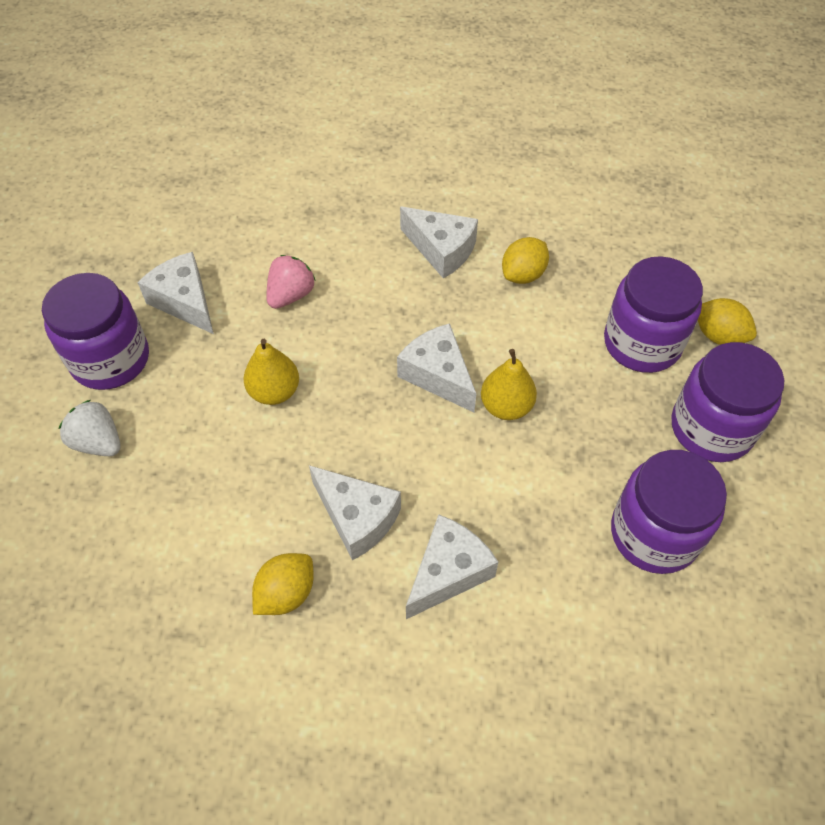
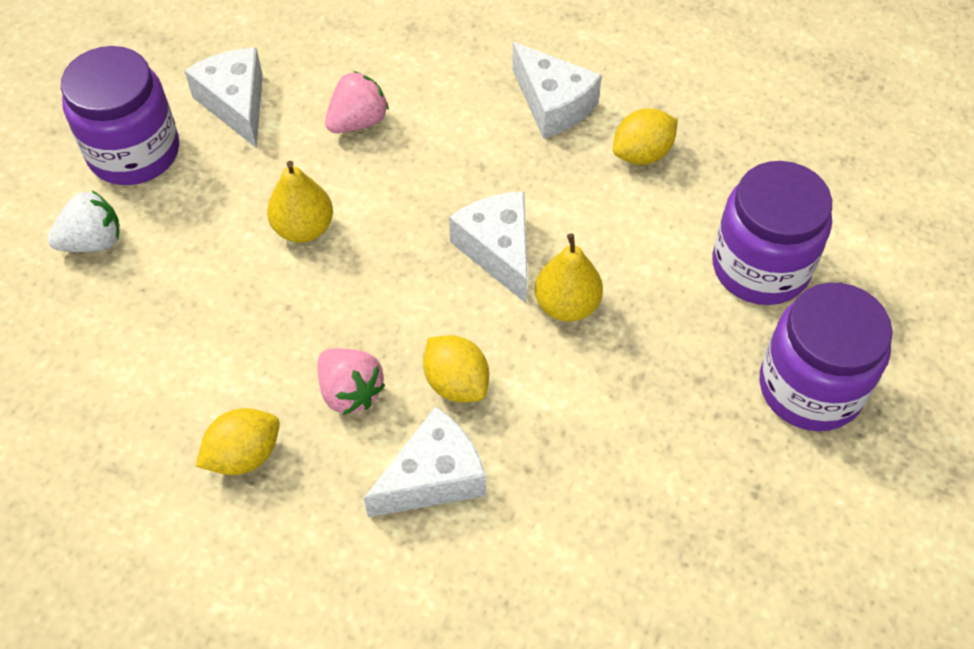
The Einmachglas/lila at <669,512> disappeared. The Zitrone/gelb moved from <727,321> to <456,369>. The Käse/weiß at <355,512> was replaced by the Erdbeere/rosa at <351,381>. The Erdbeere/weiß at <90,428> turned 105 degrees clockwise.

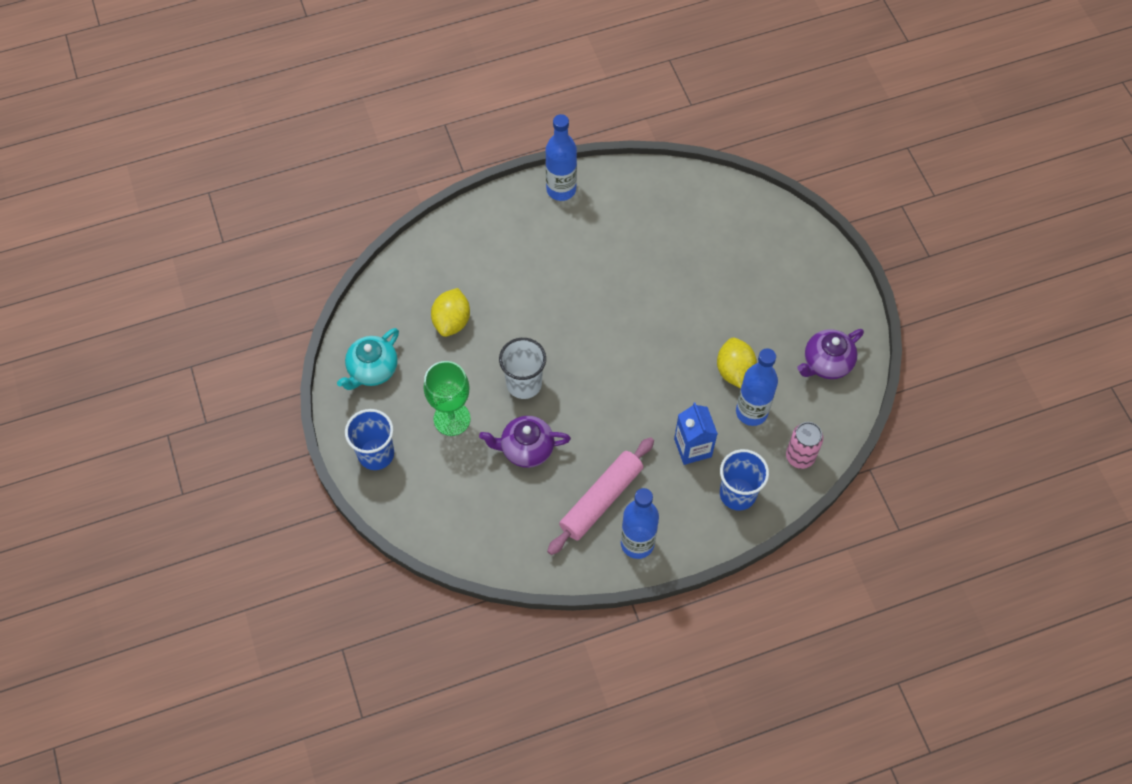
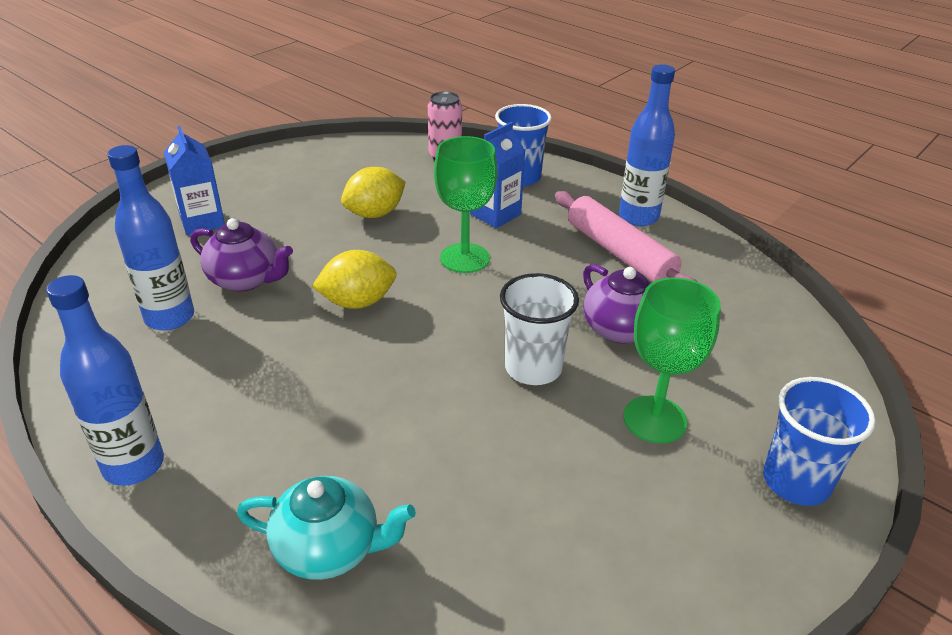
The Getränkekarton/blau at <194,180> appeared. The Kelch/grün at <466,204> appeared. The Teekanne/türkis moved from <368,359> to <326,528>. The Zitrone/gelb moved from <450,312> to <354,279>. The Flasche/blau moved from <757,387> to <150,238>. The Teekanne/lila moved from <830,354> to <241,255>. The Nudelholz/rosa at <600,496> turned 45 degrees clockwise.

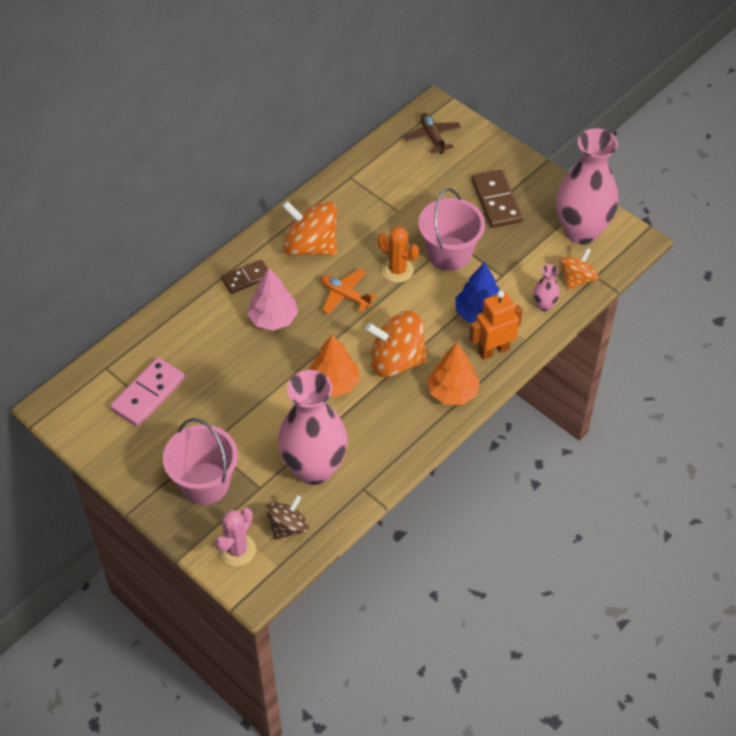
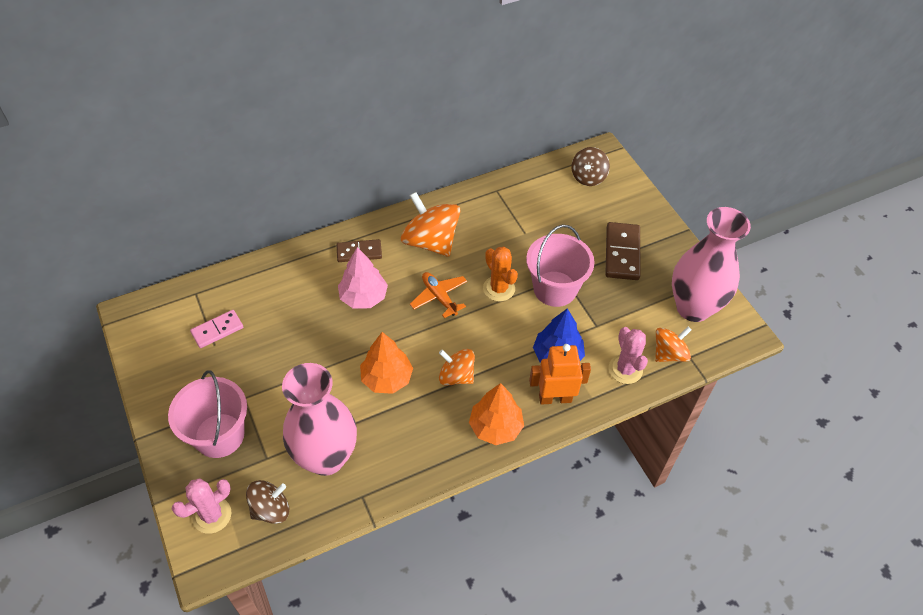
The Flugzeug/braun at <432,133> was replaced by the Kreisel/braun at <591,166>. The Vase/rosa at <546,287> was replaced by the Kaktus/rosa at <628,355>. The Dominostein/rosa at <147,392> changed to 0.66 times the size. The Kreisel/orange at <396,344> changed to 0.61 times the size.

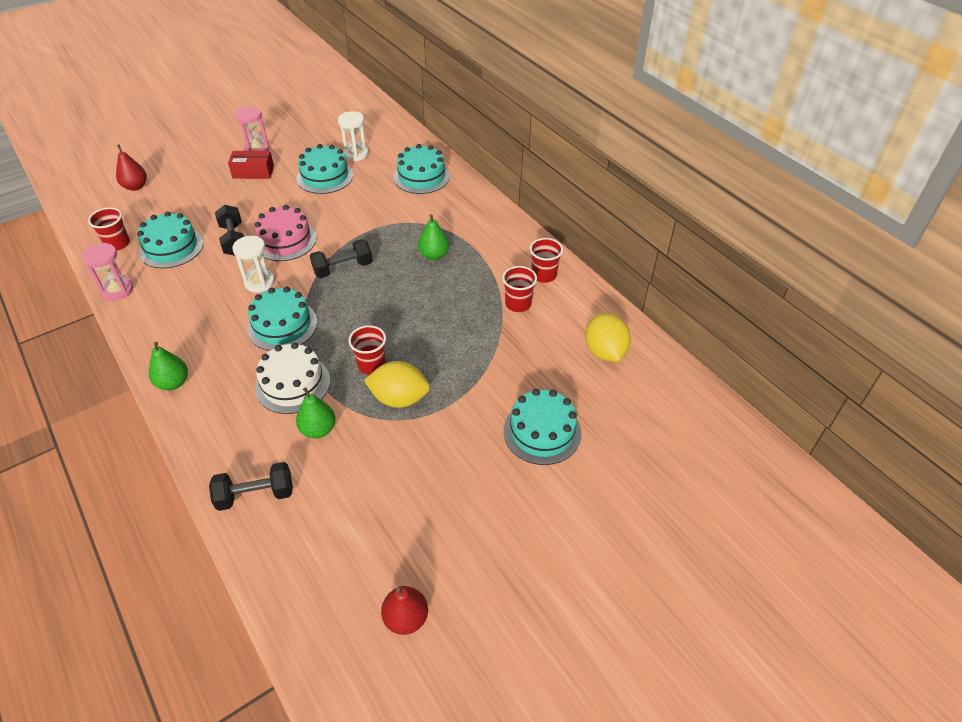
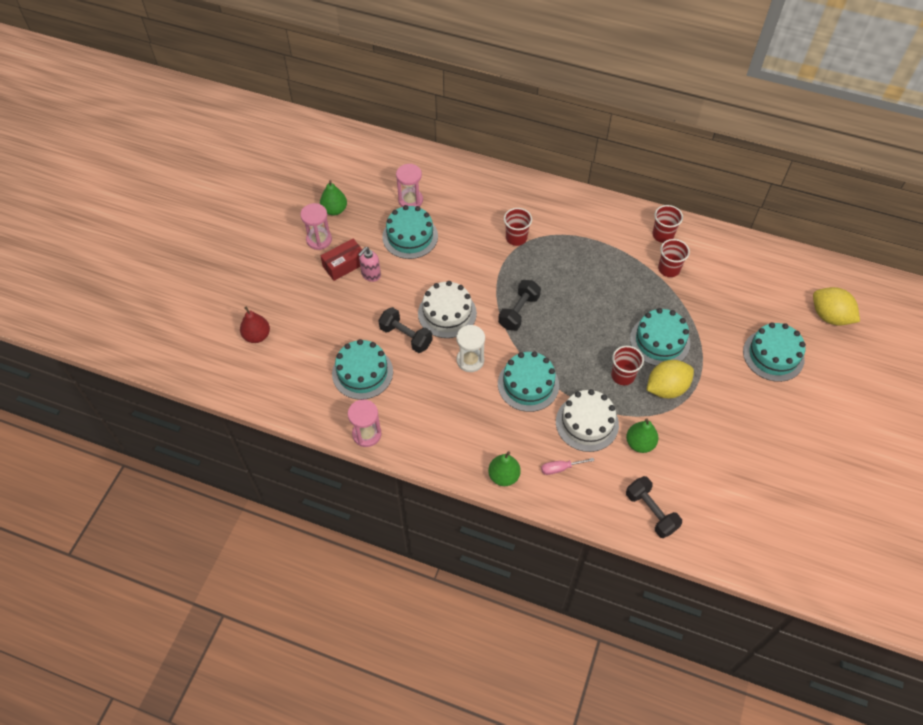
The Birne/rot at <404,610> disappeared. The Seifenspender/rosa at <369,264> appeared. The Schraubenzieher/rosa at <567,466> appeared. The Becher/rot moved from <109,228> to <518,227>. The Kuchen/türkis moved from <421,169> to <660,337>. The Birne/grün moved from <433,237> to <333,197>. The Zitrone/gelb moved from <608,337> to <836,306>. The Kuchen/rosa at <286,233> became the Kuchen/weiß at <447,309>. The Sanduhr/weiß at <353,136> became the Sanduhr/rosa at <409,185>. The Hantel/schwarz at <251,486> turned 75 degrees counterclockwise.

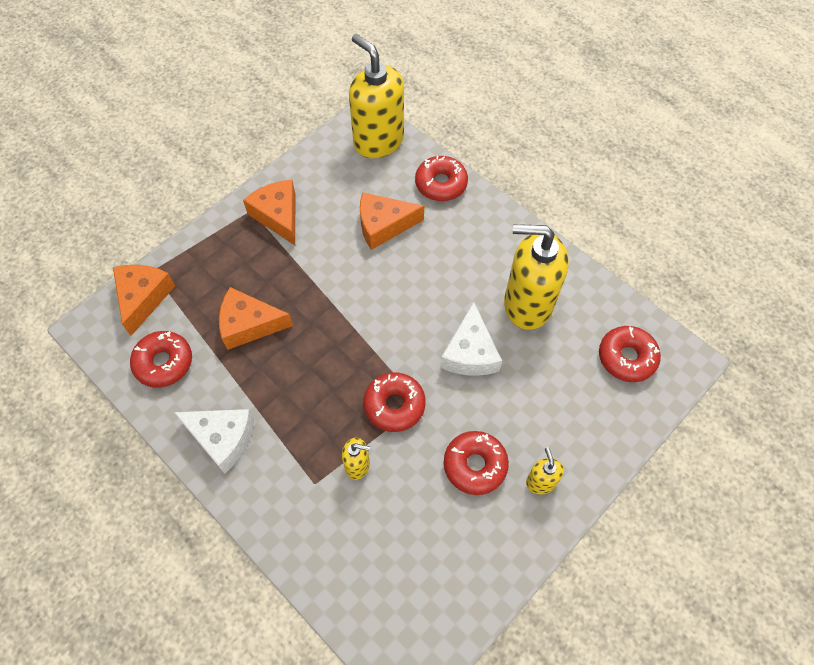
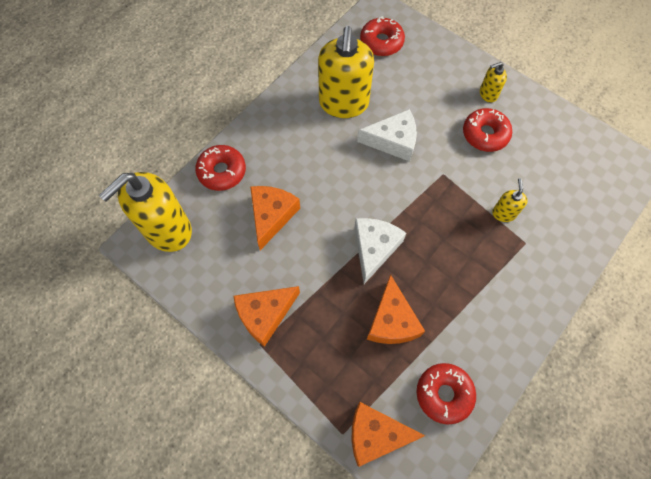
The Donut/rot at <394,402> disappeared. The Käse/weiß moved from <214,441> to <380,251>. The Käse/orange at <392,221> turned 150 degrees counterclockwise.

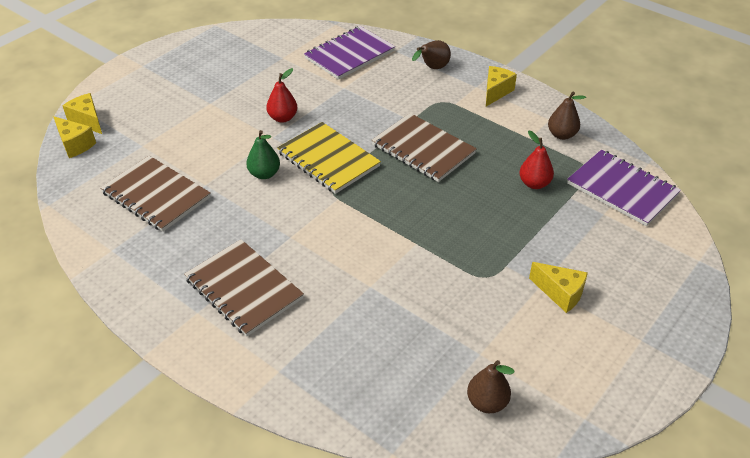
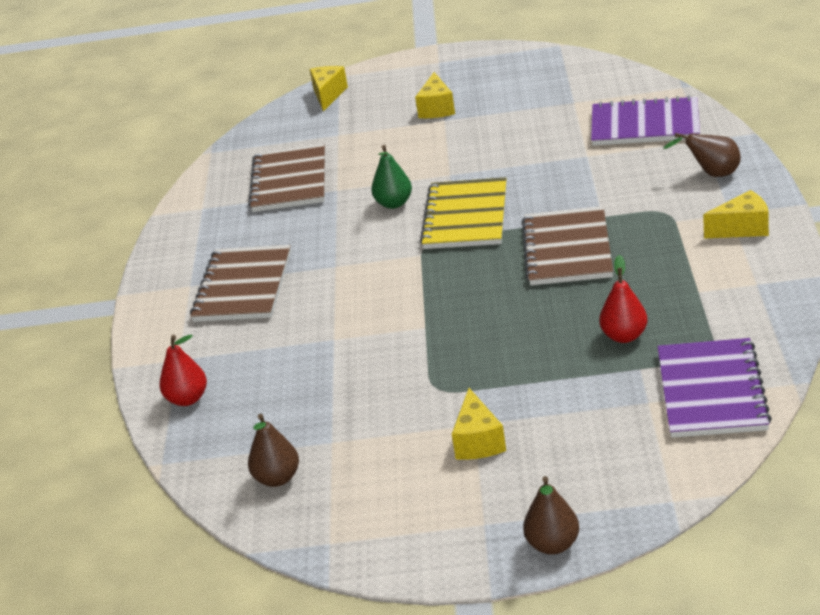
The Käse/gelb moved from <74,137> to <435,95>. The Birne/rot moved from <282,95> to <183,370>. The Birne/braun moved from <567,116> to <551,515>.

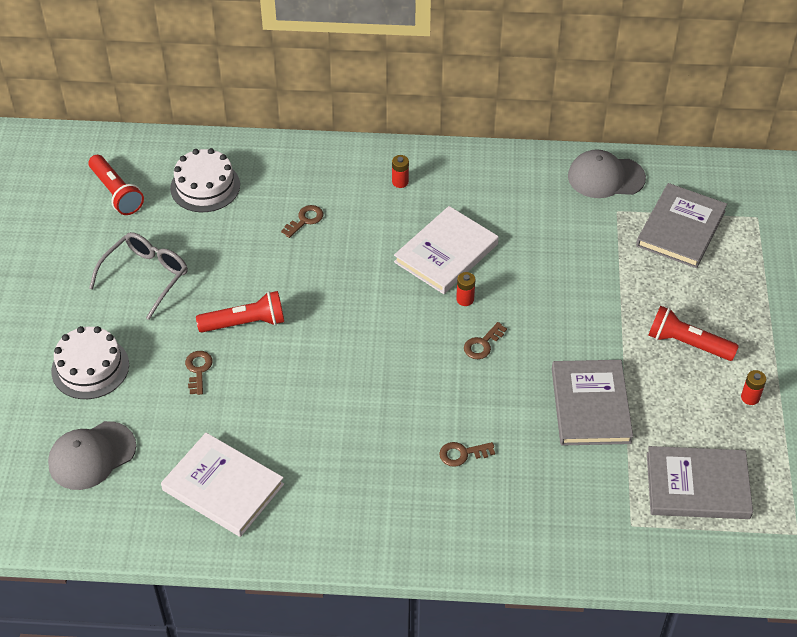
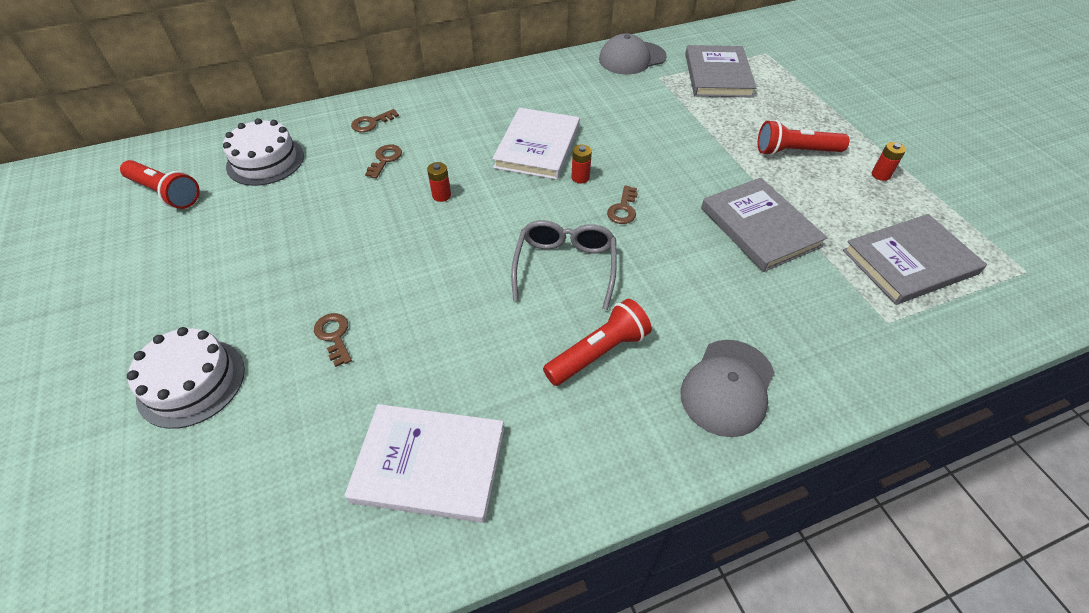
The Kappe/grau moved from <92,455> to <728,388>. The Brille/grau moved from <138,276> to <564,265>. The Taschenlampe/rot moved from <240,312> to <597,342>. The Batterie/rot moved from <400,171> to <439,182>. The Schlüssel/braun moved from <467,454> to <375,120>.

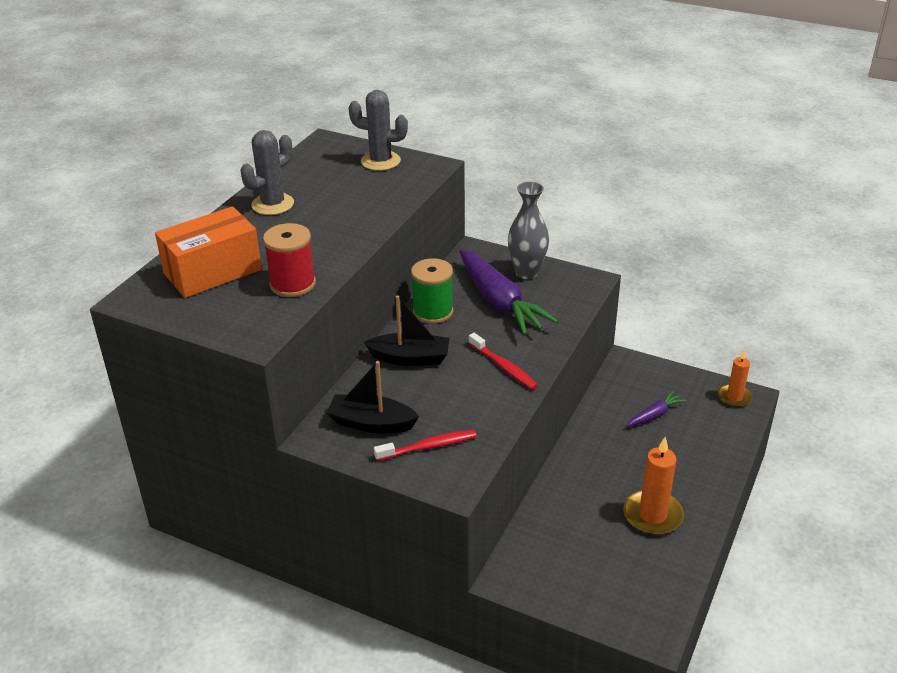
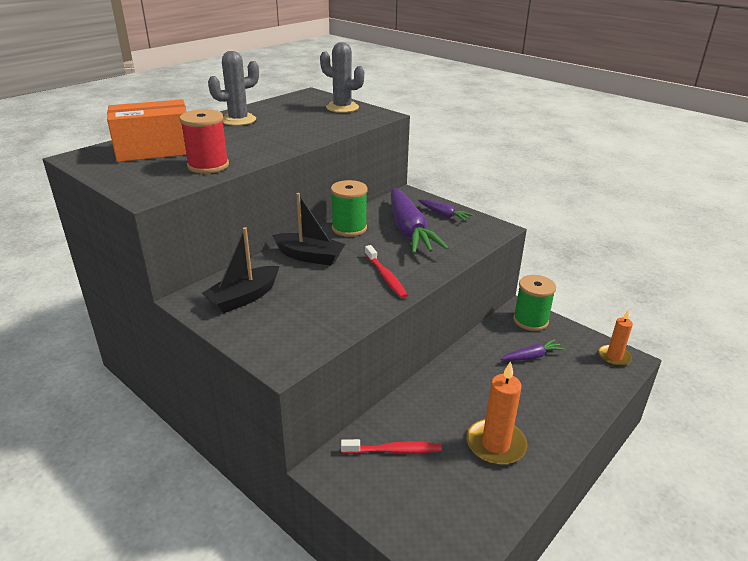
The Garnrolle/grün at <534,303> appeared. The Zahnbürste/rot moved from <425,445> to <391,446>. The Vase/grau at <528,230> was replaced by the Karotte/lila at <446,210>. The Boot/schwarz at <372,397> turned 75 degrees counterclockwise.

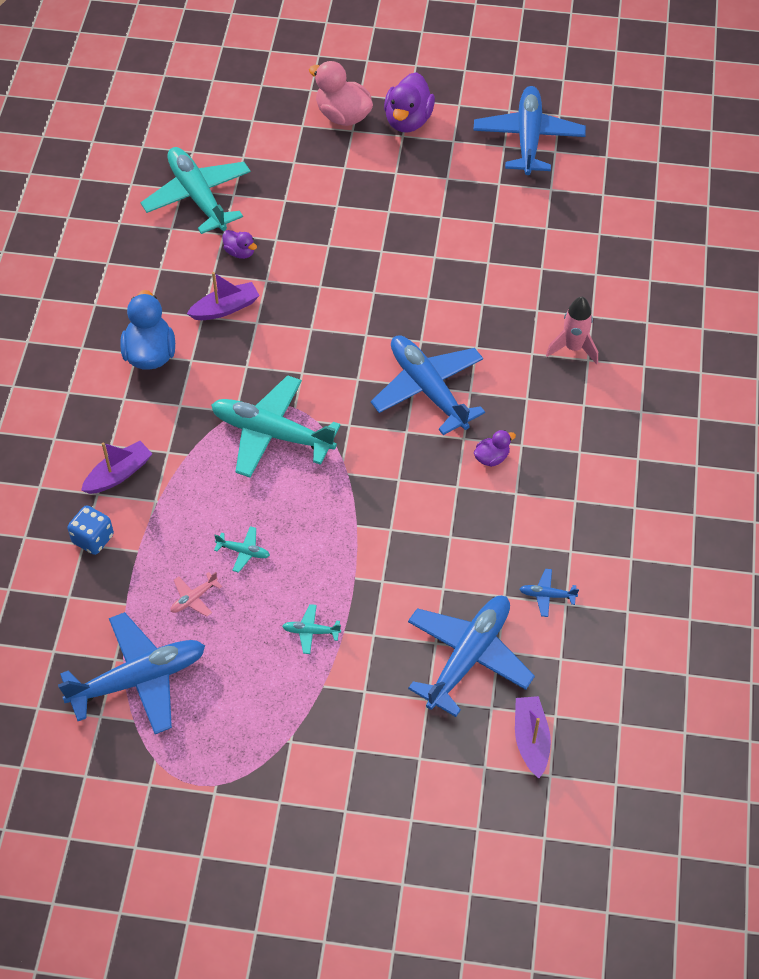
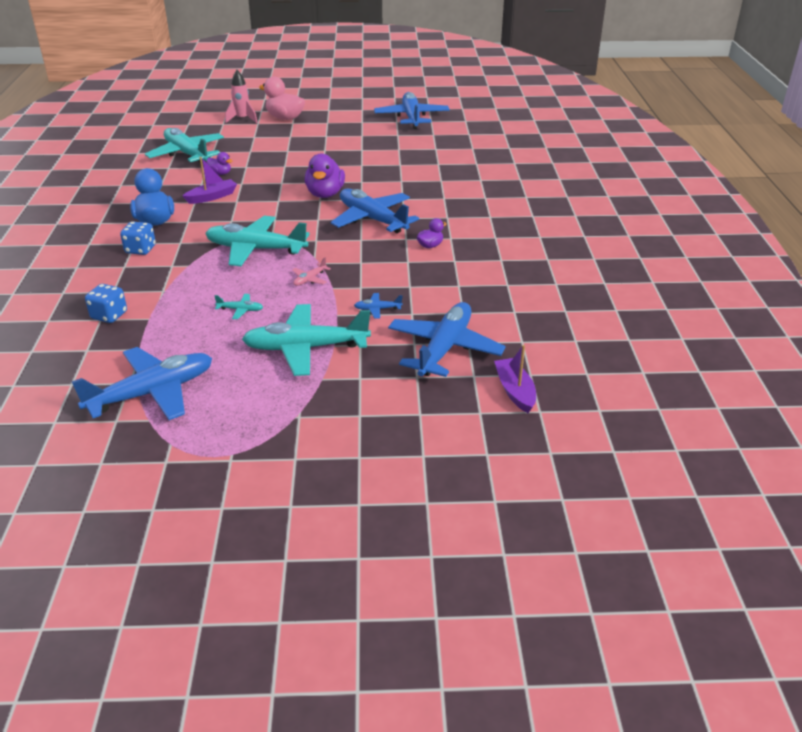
The Boot/lila at <116,467> disappeared. The Spielwürfel/blau at <138,238> appeared. The Flugzeug/rosa moved from <196,594> to <311,271>. The Ente/lila moved from <409,102> to <325,176>. The Flugzeug/blau moved from <549,593> to <378,306>. The Rakete/rosa moved from <572,330> to <241,96>. The Flugzeug/türkis at <311,629> changed to 2.46 times the size.

